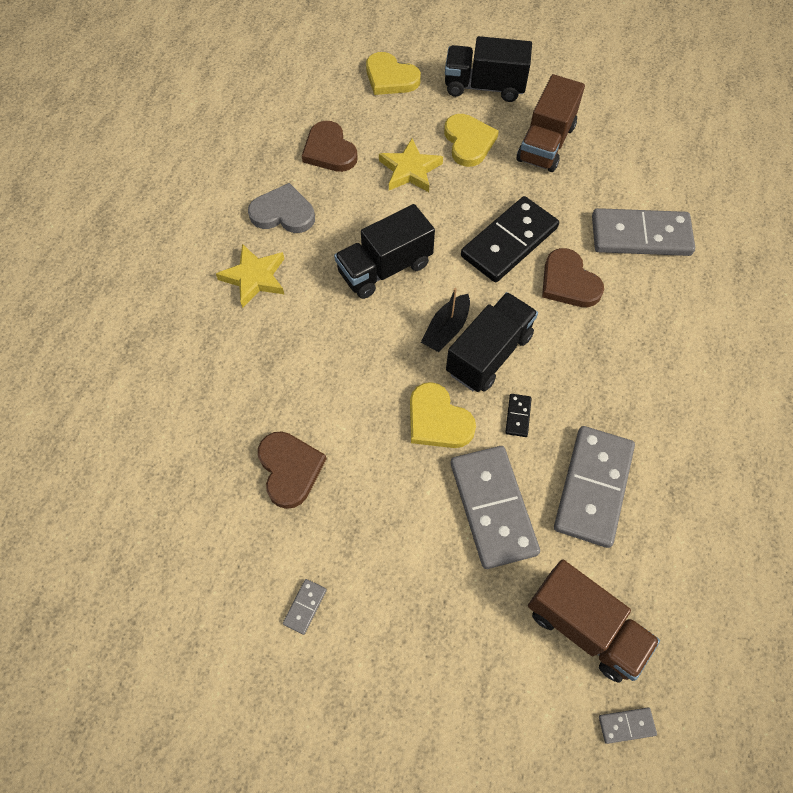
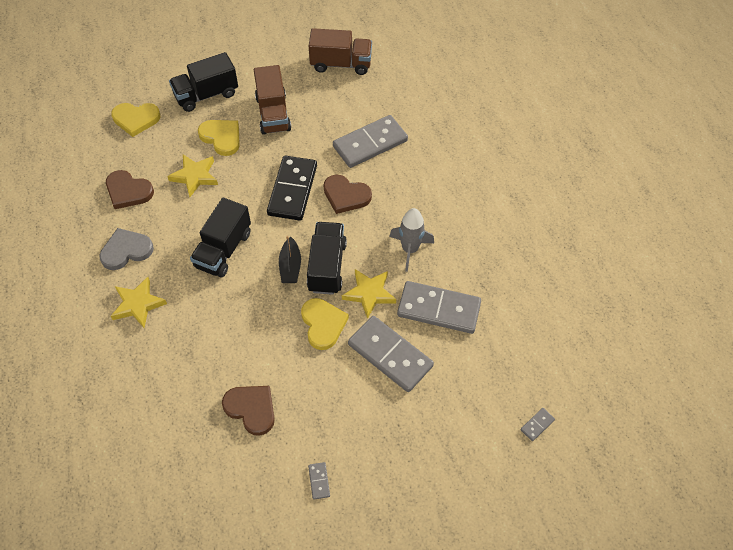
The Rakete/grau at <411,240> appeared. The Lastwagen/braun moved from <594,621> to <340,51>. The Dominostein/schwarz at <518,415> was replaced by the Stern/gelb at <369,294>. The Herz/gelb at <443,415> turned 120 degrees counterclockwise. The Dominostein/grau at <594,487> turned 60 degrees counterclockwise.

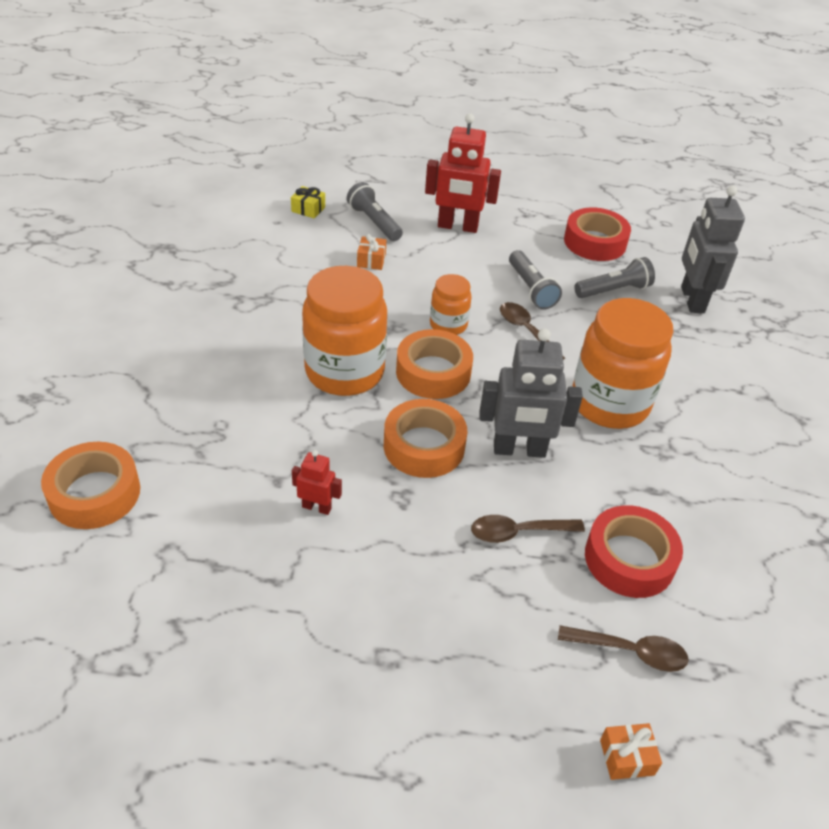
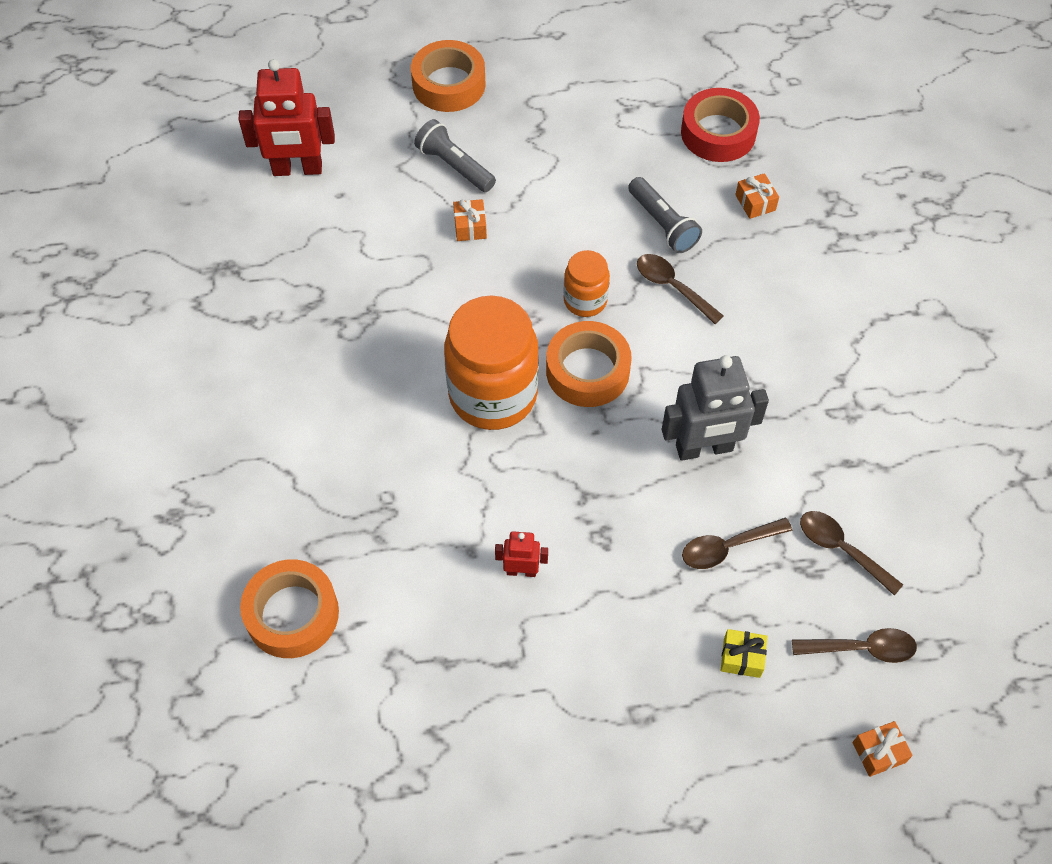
The Einmachglas/orange at <622,363> disappeared. The Roboter/grau at <713,249> disappeared. The Geschenk/gelb moved from <308,202> to <744,653>. The Klebeband/orange moved from <425,438> to <448,76>. The Roboter/rot moved from <463,173> to <287,117>. The Taschenlampe/grau at <614,277> was replaced by the Geschenk/orange at <757,196>. The Klebeband/rot at <634,551> was replaced by the Löffel/braun at <851,553>.

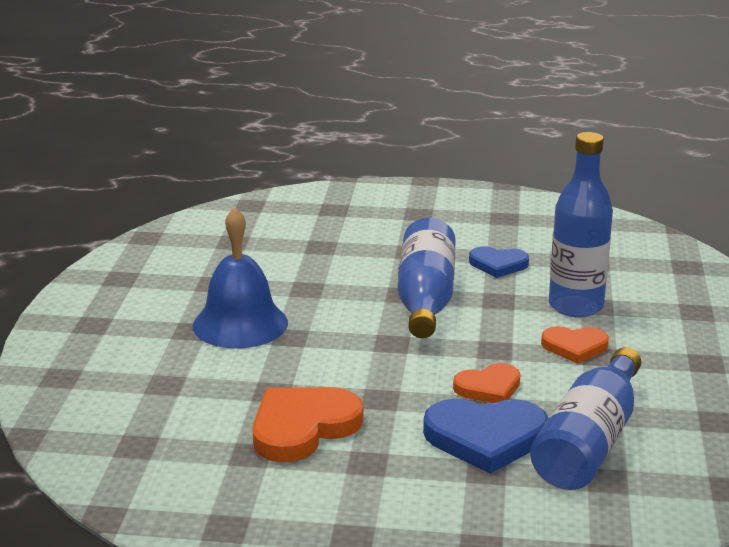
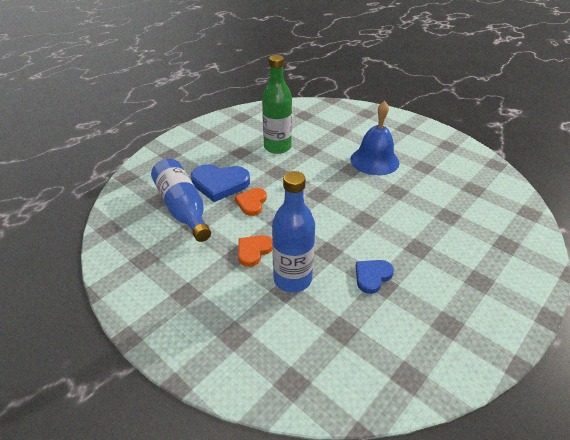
The Flasche/blau at <427,278> disappeared. The Herz/orange at <307,424> was replaced by the Flasche/grün at <277,104>. The Herz/blau at <485,436> turned 120 degrees counterclockwise.

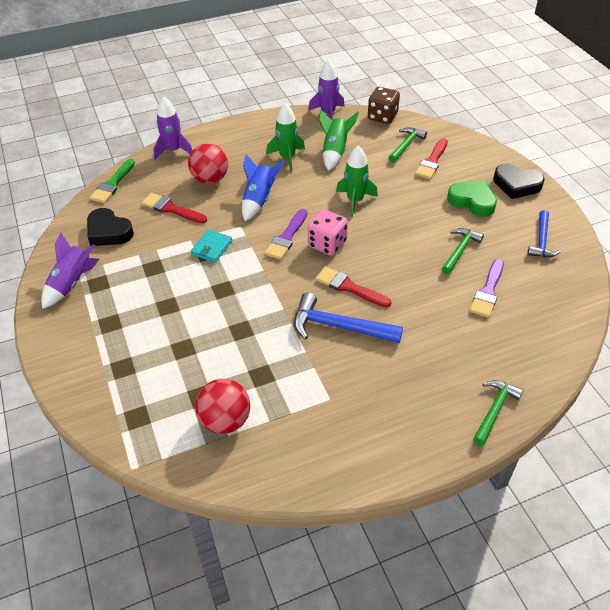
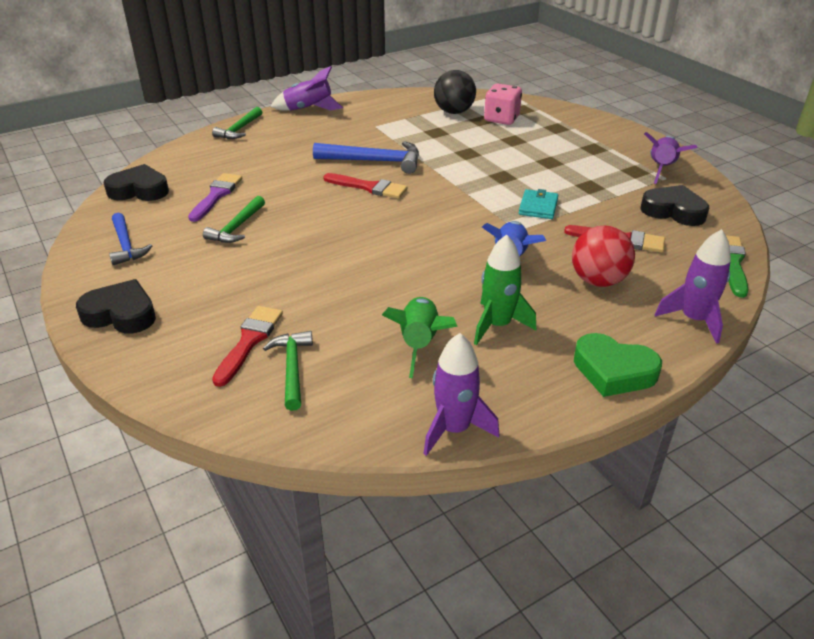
The Pinsel/lila at <286,234> disappeared. The Rakete/grün at <357,181> disappeared. The Spielwürfel/braun at <384,105> disappeared. The Herz/schwarz at <136,182> appeared. The Rakete/lila at <307,88> appeared. The Spielwürfel/rosa moved from <328,232> to <503,104>. The Herz/grün moved from <472,198> to <618,365>. The Ball/rot at <222,406> became the Ball/schwarz at <455,92>. The Hammer/grün at <408,145> turned 150 degrees clockwise. The Hammer/blau at <544,233> turned 150 degrees clockwise.

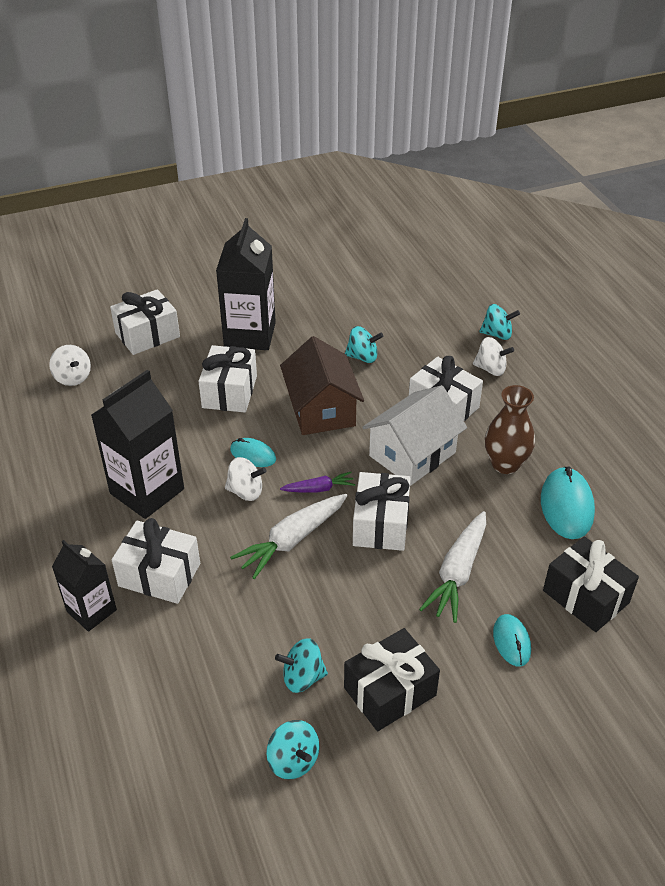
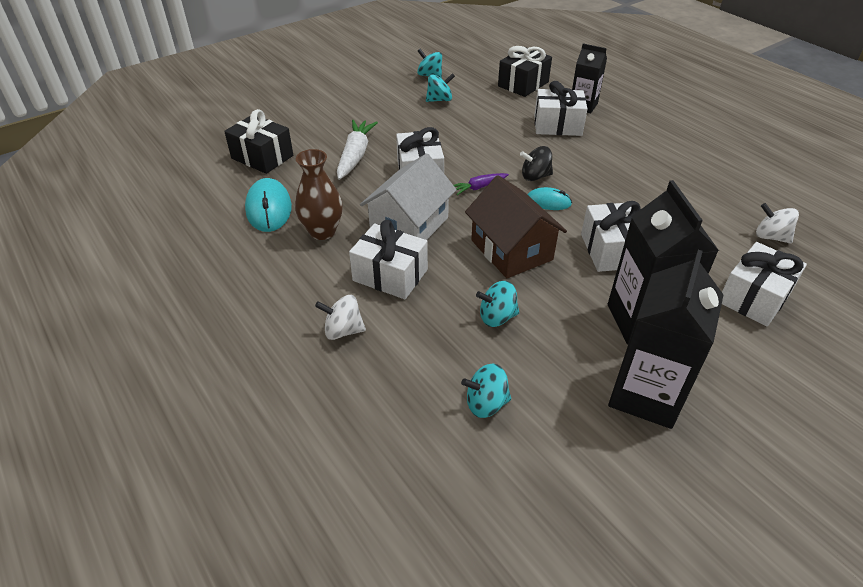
The Karotte/weiß at <289,536> disappeared. The Computermaus/türkis at <512,640> disappeared. The Getränkekarton/schwarz moved from <137,444> to <666,339>. The Geschenk/schwarz moved from <392,679> to <525,71>. The Kreisel/türkis moved from <500,322> to <486,390>. The Kreisel/weiß at <246,479> became the Kreisel/schwarz at <536,163>.

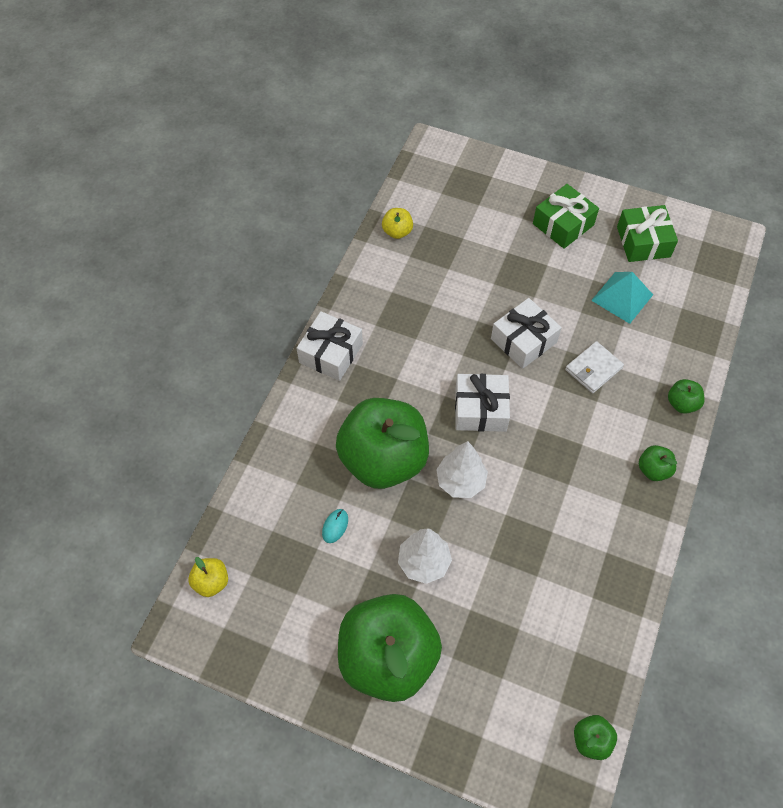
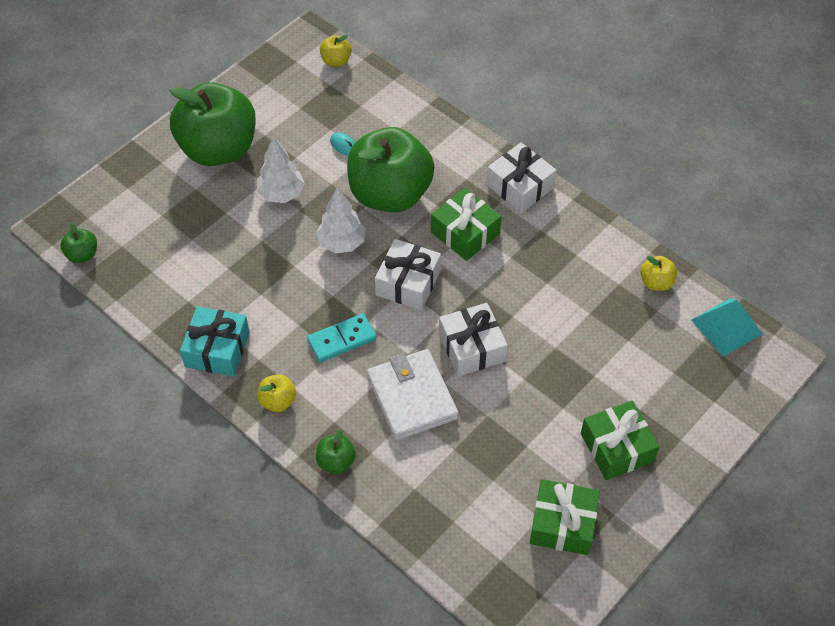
The Geschenk/türkis at <215,341> appeared. The Dominostein/türkis at <342,338> appeared. The Geschenk/grün at <466,224> appeared. The Pyramide/türkis moved from <622,298> to <727,327>. The Apfel/grün at <658,463> became the Apfel/gelb at <277,393>. The Geldbörse/weiß at <594,367> changed to 1.60 times the size.

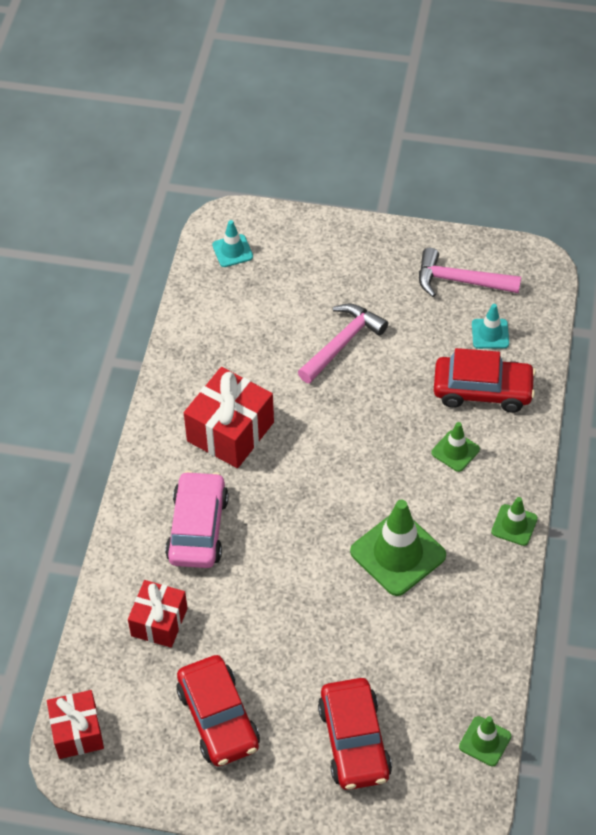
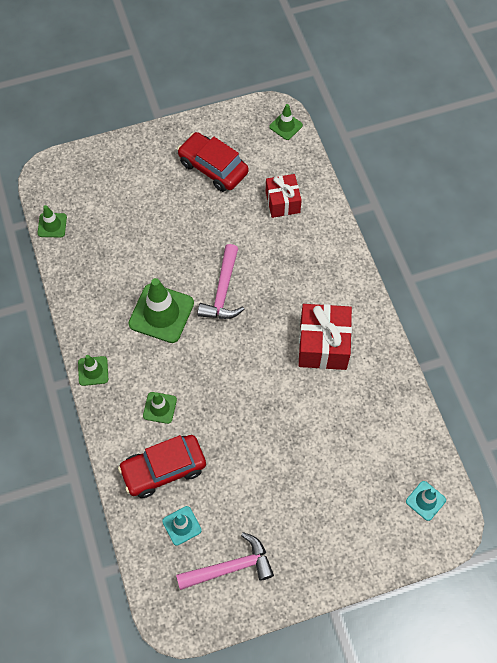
The Auto/rosa at <197,519> disappeared. The Auto/rot at <355,734> disappeared. The Hammer/rosa moved from <343,343> to <221,281>. The Geschenk/rot at <75,724> was replaced by the Leitkegel/grün at <286,122>.

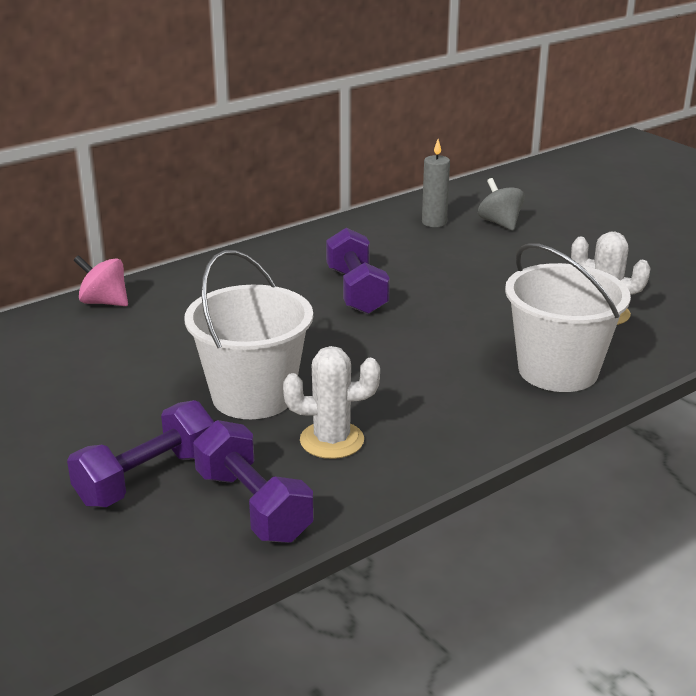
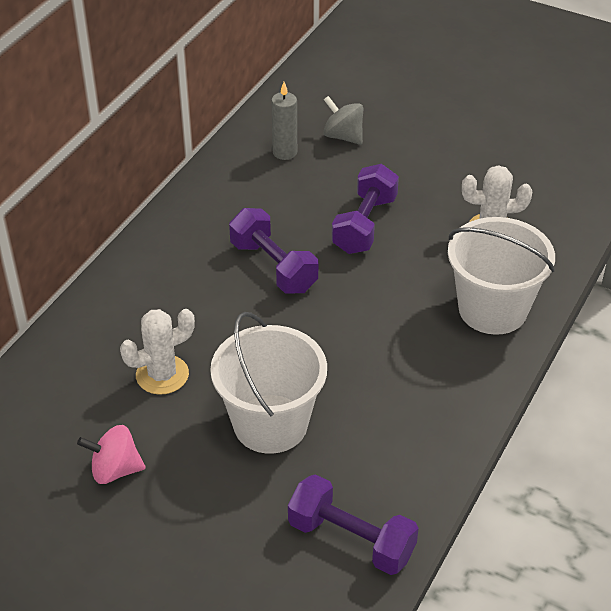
The Hantel/lila moved from <140,453> to <365,209>. The Kreisel/rosa moved from <101,280> to <111,454>. The Kaktus/weiß moved from <331,402> to <157,352>.

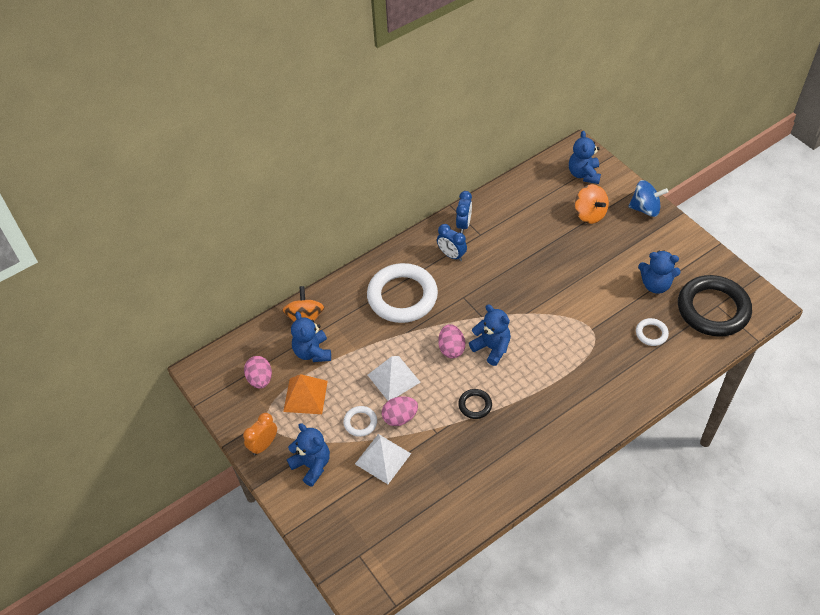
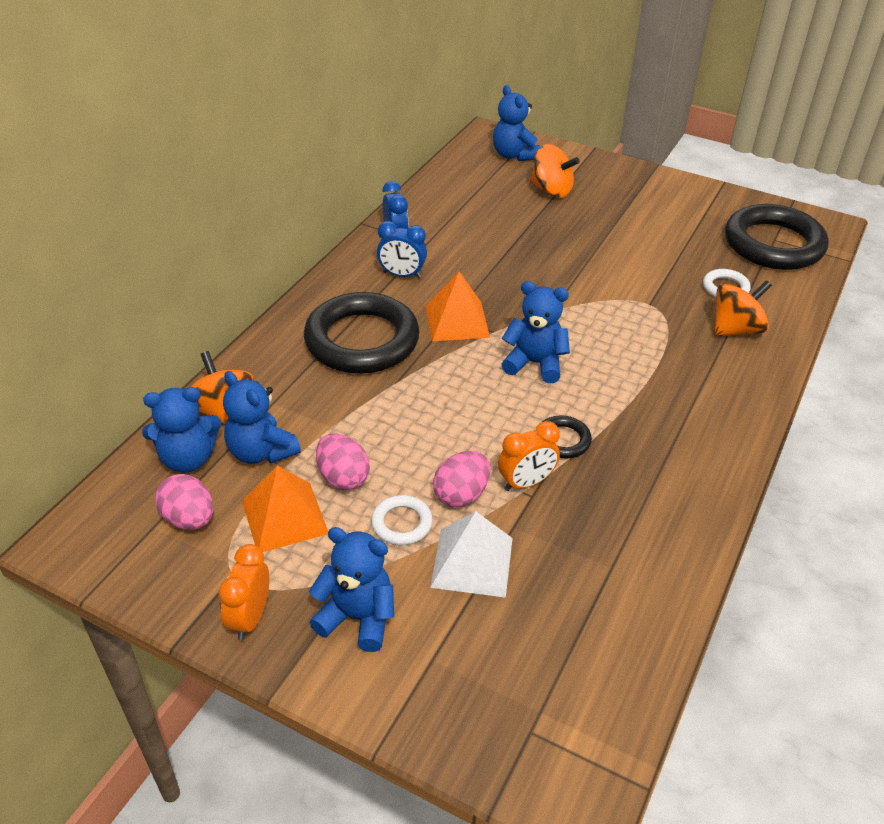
The Pyramide/weiß at <394,378> disappeared. The Kreisel/blau at <648,198> disappeared. The Pyramide/orange at <457,306> appeared. The Wecker/orange at <529,456> appeared. The Kreisel/orange at <743,308> appeared. The Ei/rosa moved from <451,341> to <343,461>. The Teddybär/blau moved from <659,272> to <181,430>. The Ring/weiß at <402,293> became the Ring/schwarz at <362,333>.

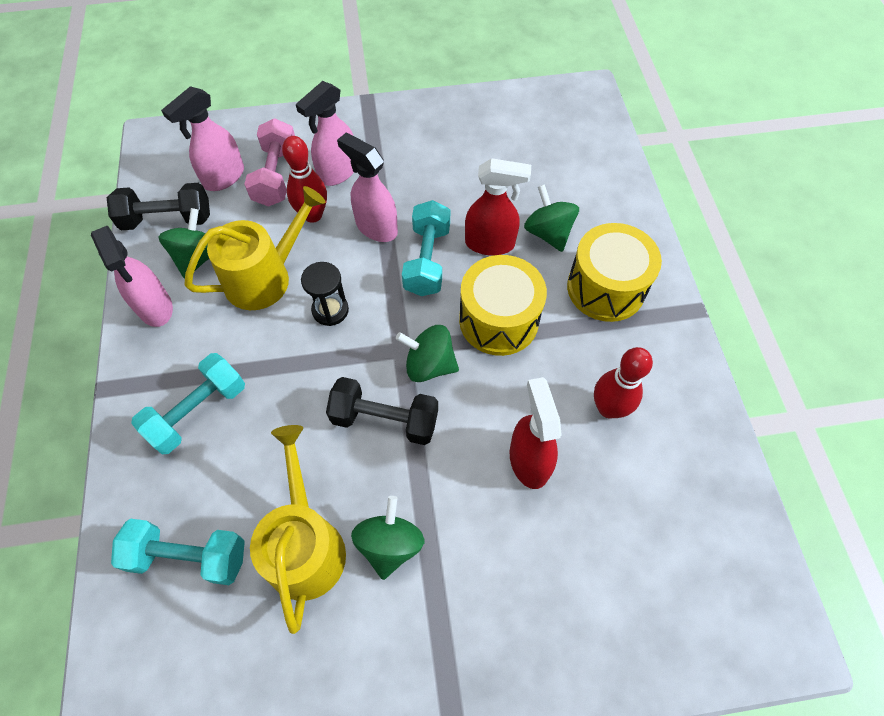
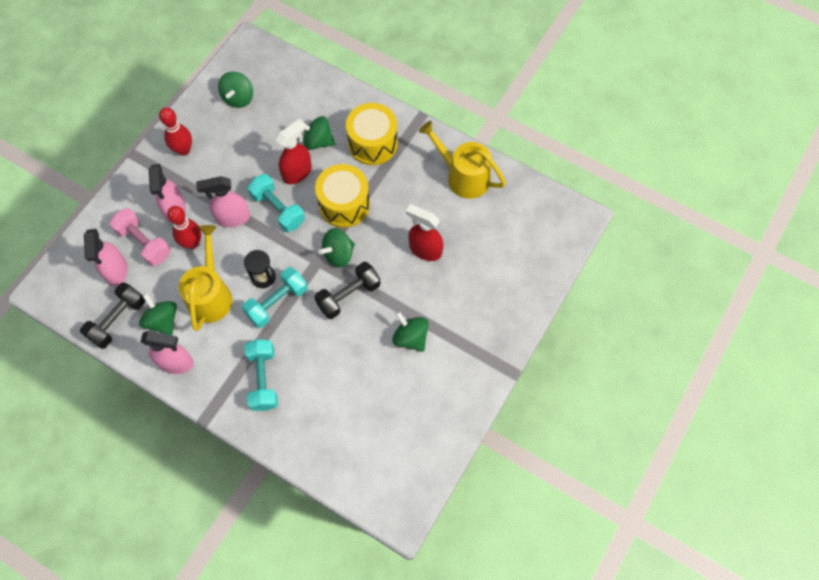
The Kreisel/grün at <235,89> appeared. The Hantel/türkis moved from <178,552> to <275,297>. The Gießkanne/gelb moved from <298,529> to <462,160>. The Bowlingkegel/rot moved from <623,382> to <175,131>.

